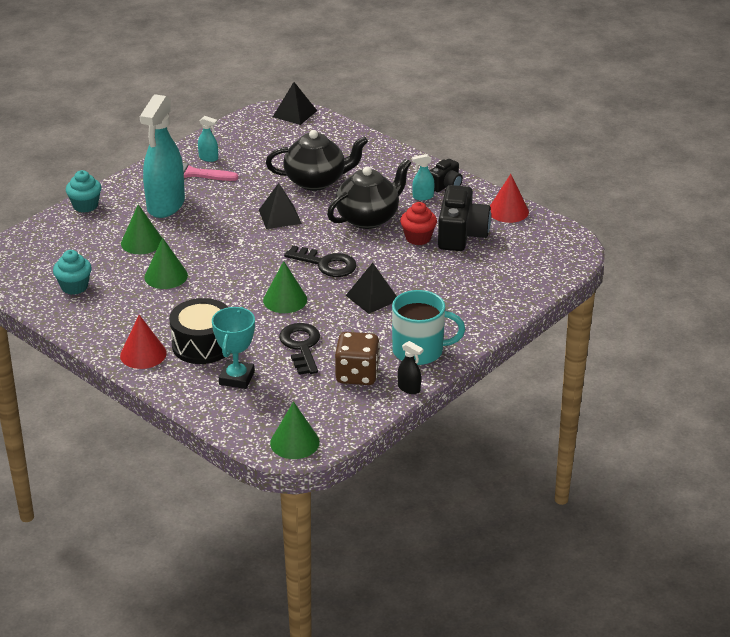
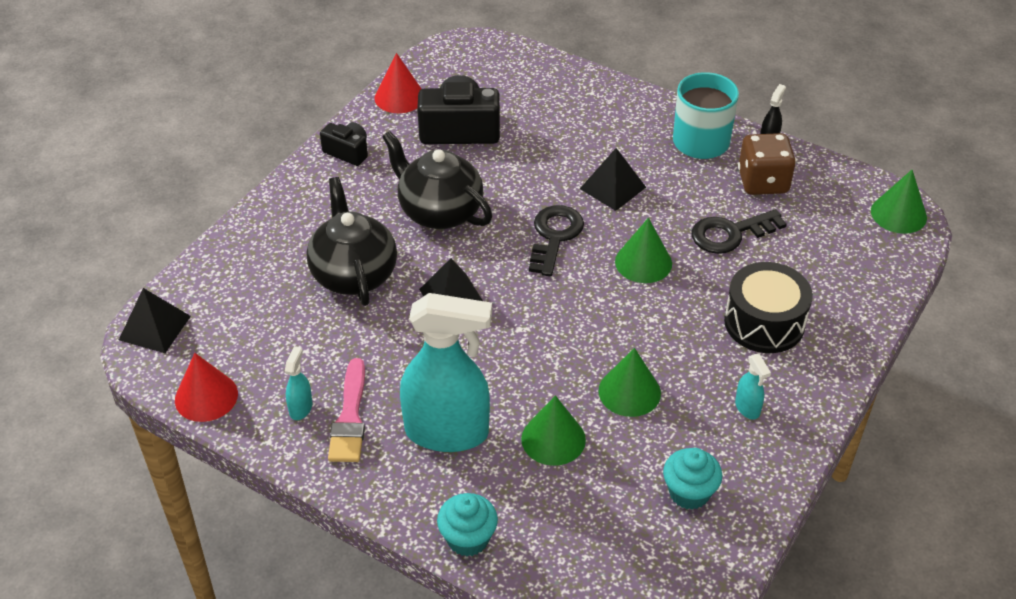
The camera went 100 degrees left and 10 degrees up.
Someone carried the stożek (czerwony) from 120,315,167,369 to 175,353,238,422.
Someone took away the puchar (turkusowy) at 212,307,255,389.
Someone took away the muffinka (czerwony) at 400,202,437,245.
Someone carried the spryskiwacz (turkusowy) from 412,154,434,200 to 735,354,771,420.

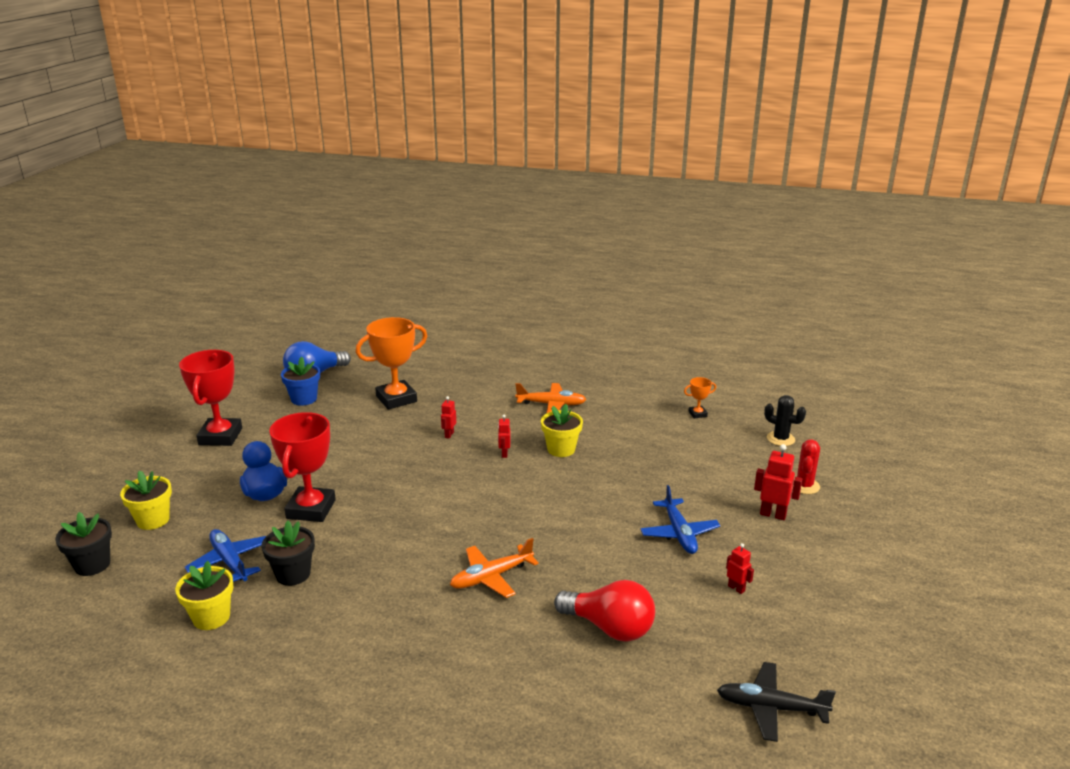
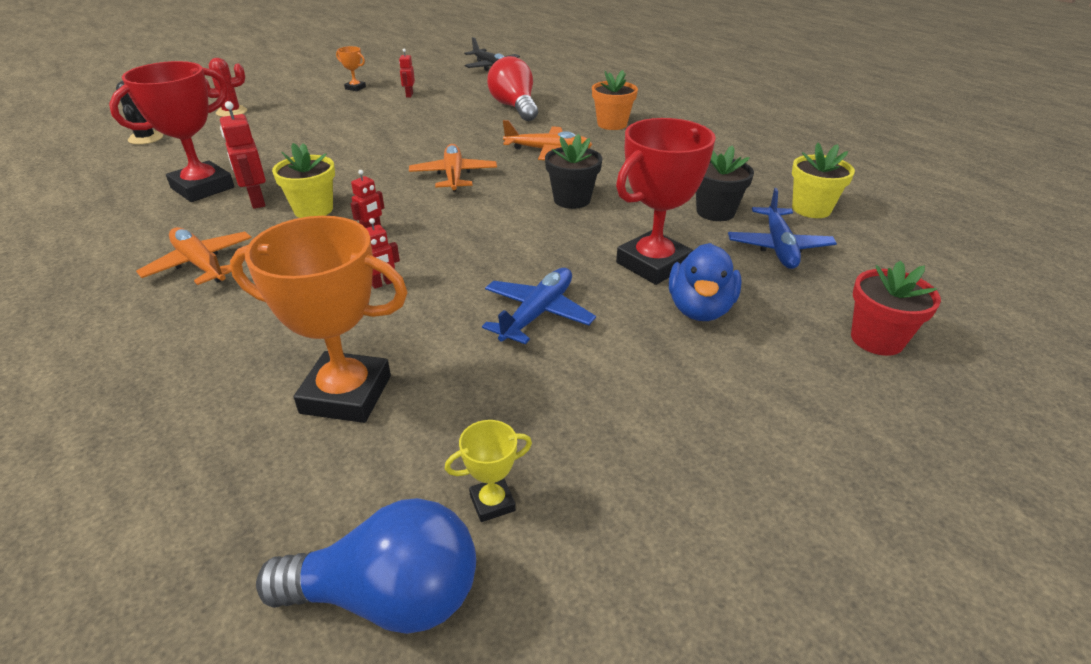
The camera went 140 degrees left and 10 degrees up.
Someone carried the doniczka (czarny) from 55,512,112,576 to 545,134,602,209.
Someone repainted the doniczka (żółty) at 120,470,172,530, which became the doniczka (czerwony) at 851,261,941,356.
Someone carried the puchar (czerwony) from 179,350,242,446 to 109,61,234,202.
Someone swapped the doniczka (niebieski) at 281,356,320,406 for the puchar (żółty) at 445,420,532,522.
Someone carried the samolot (niebieski) from 641,485,720,554 to 482,268,596,344.
Someone carried the puchar (pomarańczowy) from 684,377,716,419 to 336,46,366,91.
Someone carried the robot (czerwony) from 754,444,802,520 to 220,101,266,209.
Someone put down the samolot (pomarańczowy) at 409,144,497,192.
Someone put down the doniczka (pomarańczowy) at 592,70,638,130.

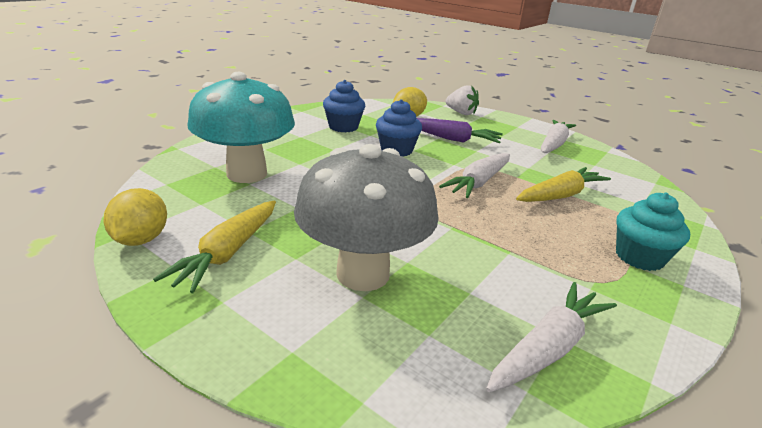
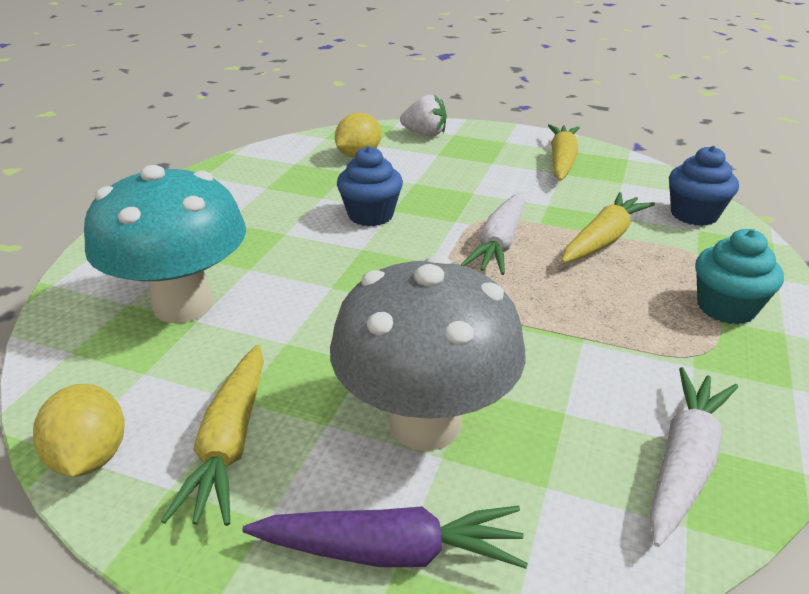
The camera went 15 degrees left and 5 degrees up.
Someone carried the muffinka (niebieski) from 323,80,365,132 to 669,146,739,226.
Someone carried the marchewka (fioletowy) from 417,118,503,143 to 242,506,528,569.
Someone repainted the marchewka (biały) at 541,120,576,153, which became the marchewka (żółty) at 548,124,580,181.

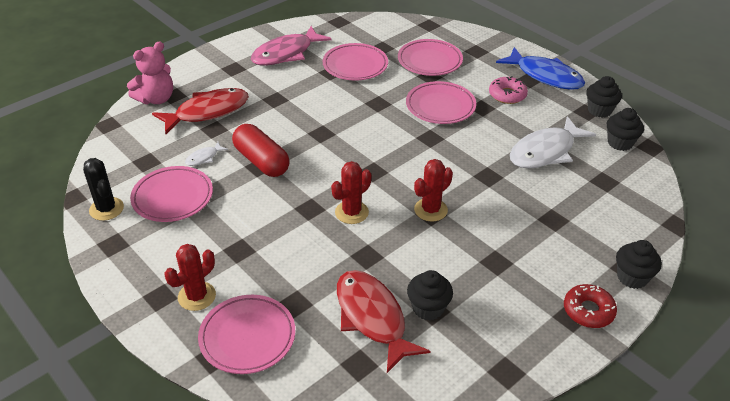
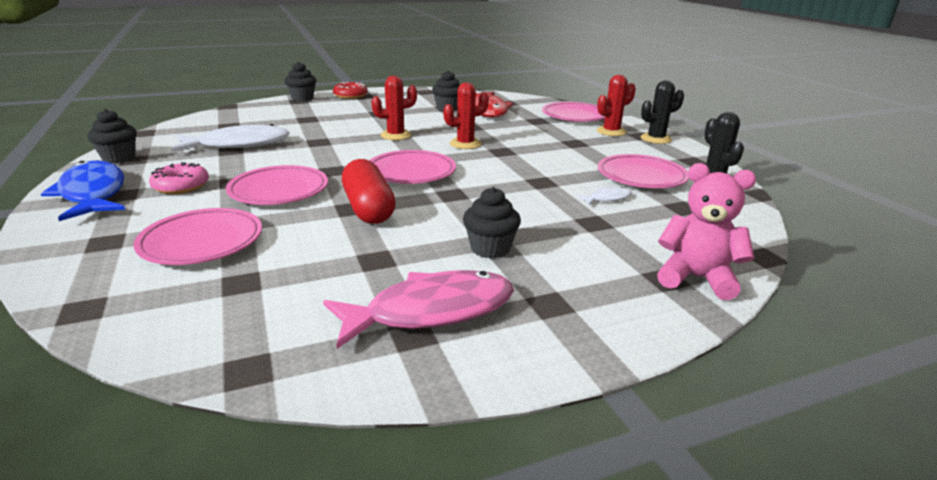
The camera went 160 degrees left and 15 degrees down.
Someone rotated the miś (różowy) at 127,41,173,104 by 45 degrees clockwise.
Someone took away the ryba (czerwony) at 152,88,249,134.
Someone carried the kapsułka (czerwony) from 232,124,290,177 to 342,159,396,224.
Someone carried the talerz (różowy) from 323,43,388,81 to 369,150,456,184.
Someone carried the muffinka (czarny) from 607,108,644,151 to 463,187,521,259.
Someone put down the kaktus (czarny) at 641,80,684,144.

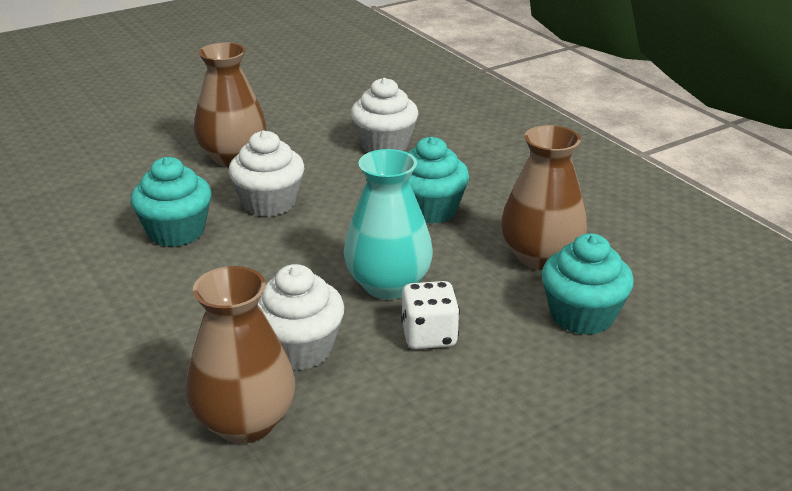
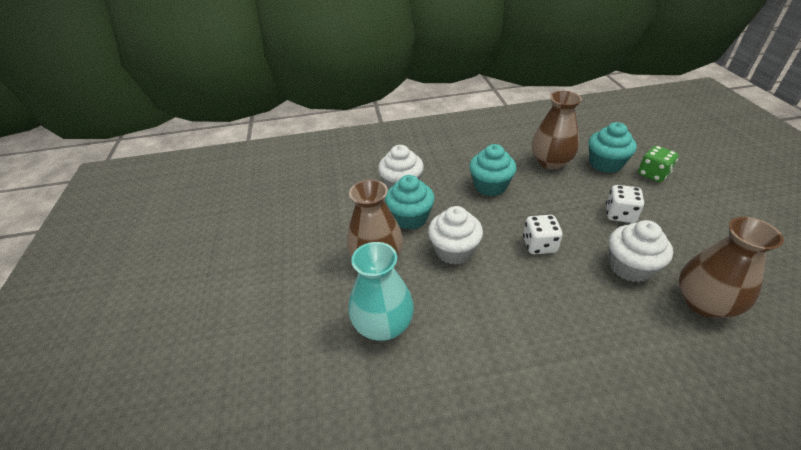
The camera went 65 degrees left and 10 degrees up.
Someone carried the muffinka (turkusowy) from 131,157,211,247 to 385,175,435,230.
Someone carried the wazon (turkusowy) from 344,149,433,300 to 349,242,414,341.
Someone put down the kostka do gry (biały) at 523,215,563,254.
Someone put down the kostka do gry (zielony) at 638,146,678,182.

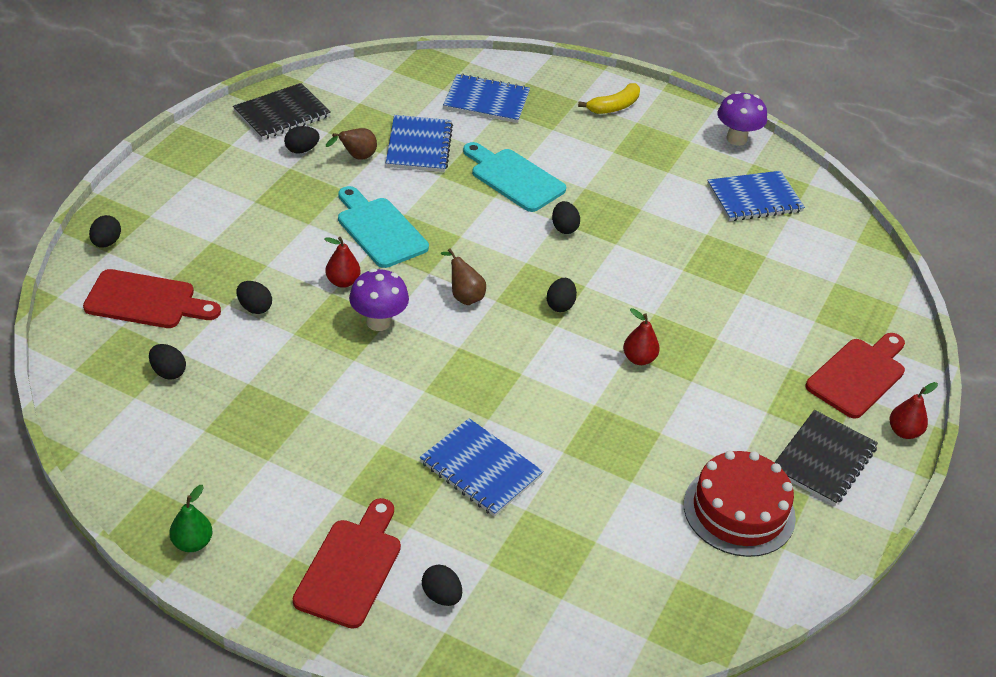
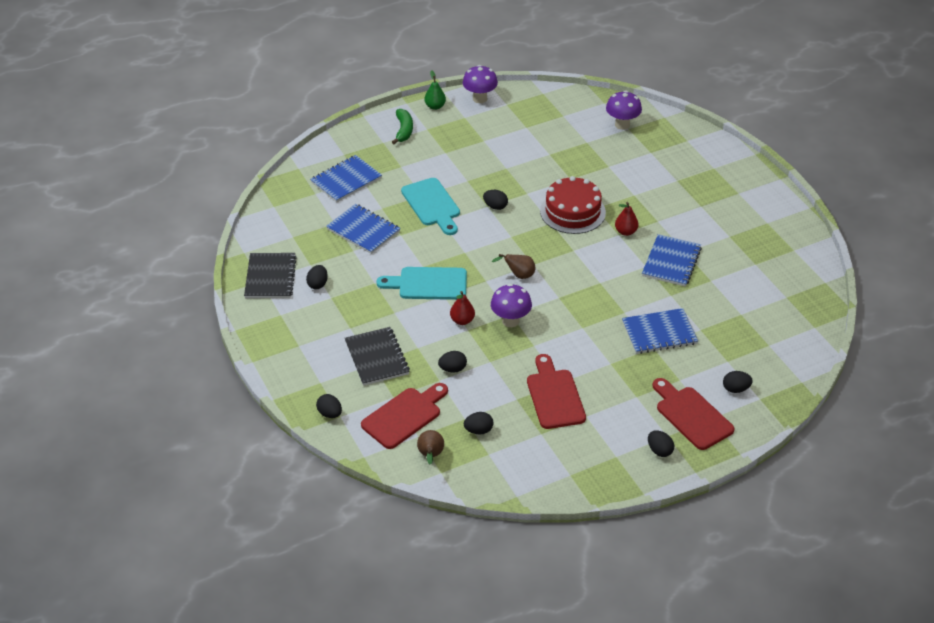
The camera went 50 degrees left and 0 degrees up.
Someone carried the gruszka (zielony) from 169,485,213,552 to 424,70,446,110.
Someone carried the gruszka (brązowy) from 326,128,377,160 to 417,430,444,465.
Someone rotated the deska do krojenia (turkusowy) at 463,142,566,212 by 105 degrees counterclockwise.
Someone carried the jajko (czarny) from 547,278,577,312 to 648,431,674,457.
Someone repainted the banan (żółty) at 578,83,640,114, which became the banan (zielony) at 392,109,413,144.
Someone carried the tort (czerwony) from 684,451,796,557 to 540,176,606,234.
Someone carried the zeszyt (niebieski) from 707,171,805,221 to 642,234,702,287.
Someone carried the zeszyt (czarny) from 775,410,878,506 to 345,327,410,386.
Someone carried the deska do krojenia (czerwony) from 806,333,905,419 to 527,354,586,429.
Someone took away the gruszka (czerwony) at 889,382,938,439.
Someone put down the grzyb (fioletowy) at 606,91,642,130.

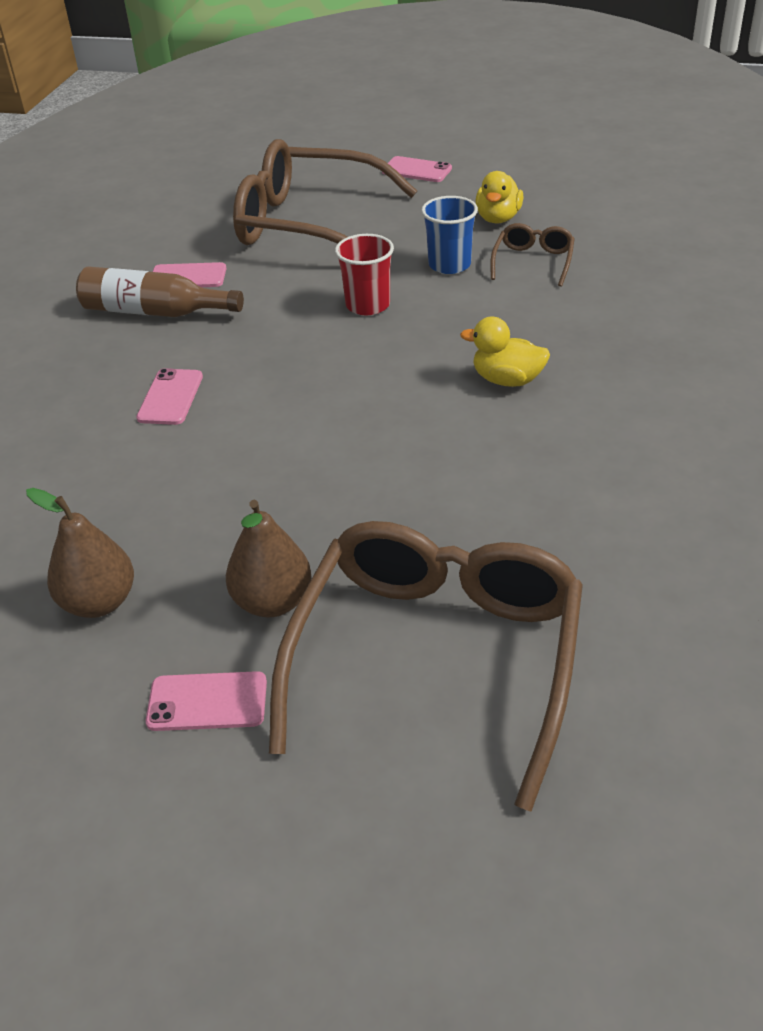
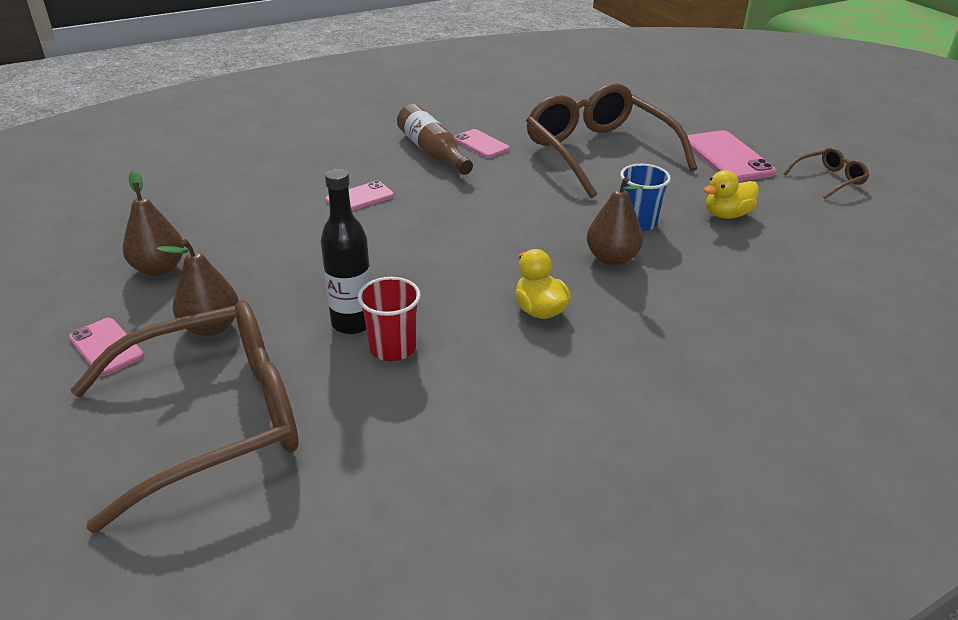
The camera went 45 degrees right and 5 degrees down.
Someone carried the szklanka (czerwony) from 335,234,394,315 to 358,277,421,361.
Someone scaled the telefon (różowy) at 382,156,452,182 by 1.67.
Someone carried the okulary (brązowy) from 490,223,575,287 to 783,147,869,199.
Someone put down the butelka (czarny) at 321,169,371,334.
Someone put down the gruszka (brązowy) at 587,177,643,266.

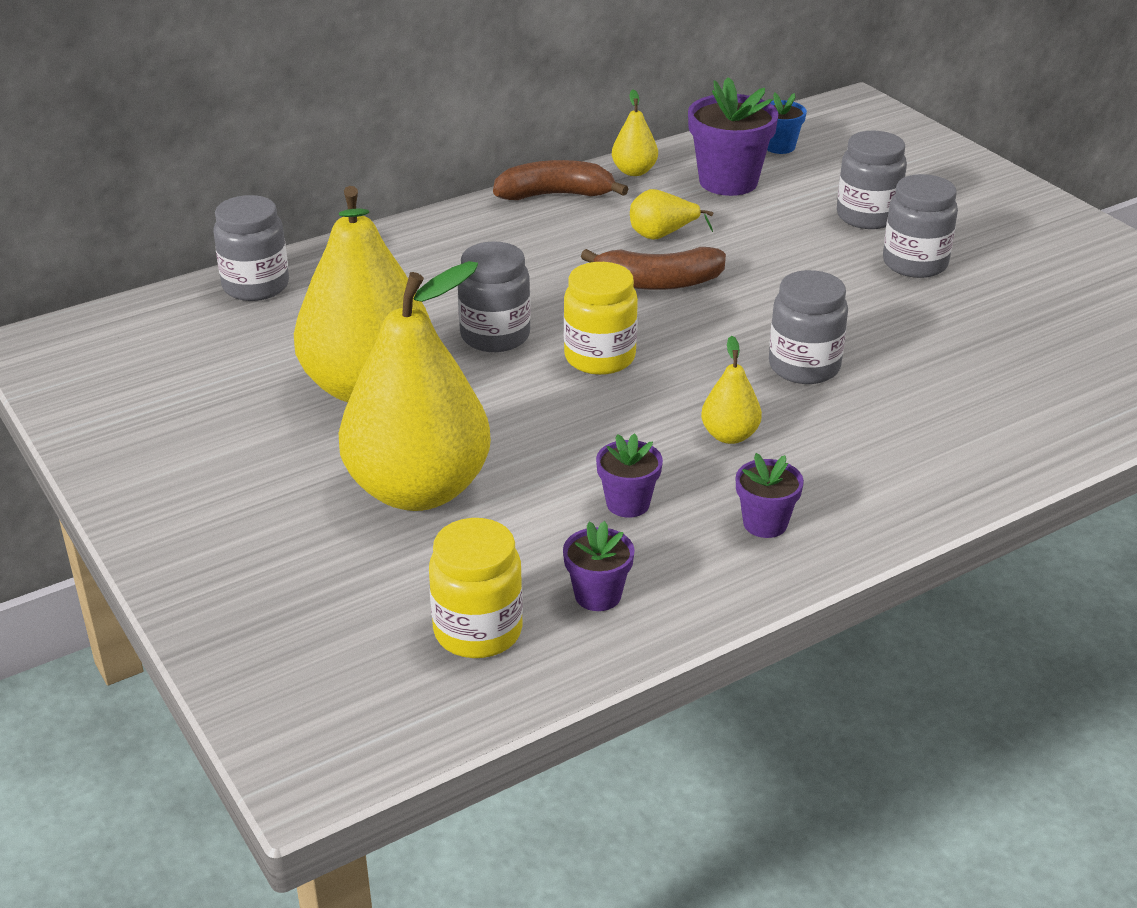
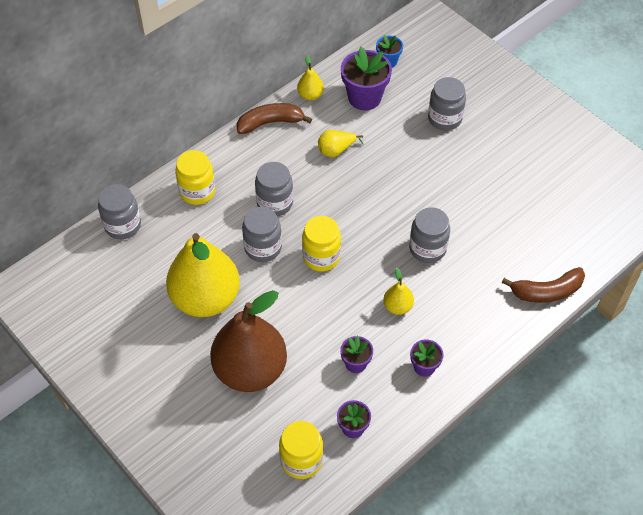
The camera went 10 degrees left and 20 degrees up.
Someone repainted the gruszka (żółty) at 339,261,491,511, which became the gruszka (brązowy) at 210,290,287,392.
Someone carried the banan (brązowy) from 581,247,726,290 to 502,267,585,303.
Someone carried the słoik (szary) from 883,174,958,278 to 255,162,293,216.
Someone put down the słoik (żółty) at 175,150,215,205.

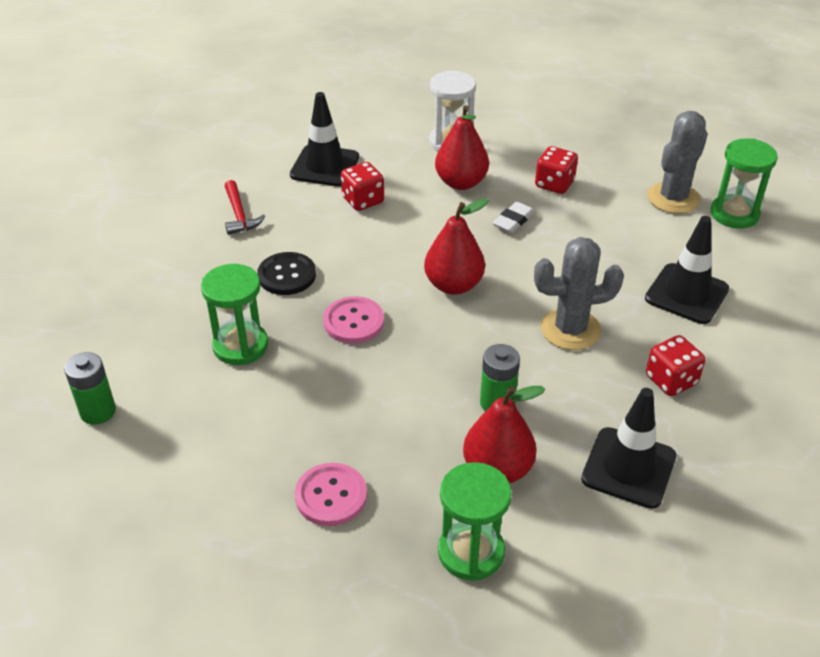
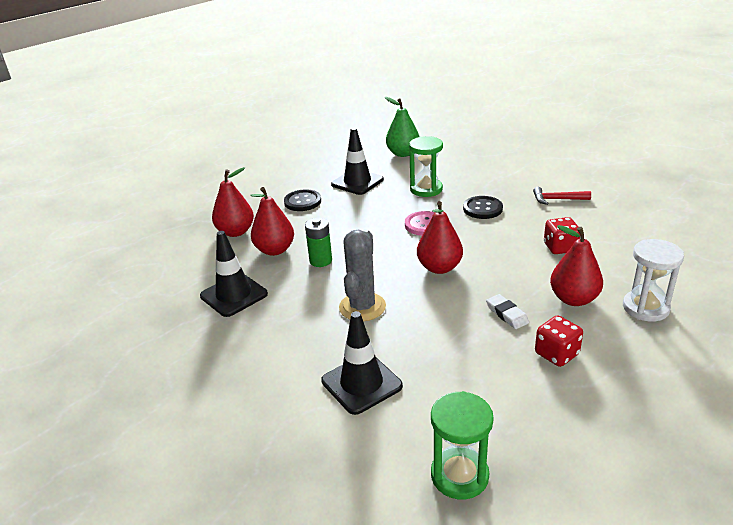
The camera went 115 degrees right and 10 degrees down.
Someone swapped the bateria (zielony) at 64,352,116,424 for the gruszka (zielony) at 385,97,420,157.
Someone carried the pachołek (czarny) from 290,92,359,187 to 331,128,384,195.
Someone repainted the guzik (różowy) at 295,463,367,526, which became the guzik (czarny) at 284,189,321,211.
Someone swapped the klepsydra (zielony) at 438,462,512,581 for the gruszka (czerwony) at 212,167,254,237.
Someone took away the kostka do gry (czerwony) at 646,335,705,396.
Someone took away the kaktus (szary) at 647,111,708,214.

